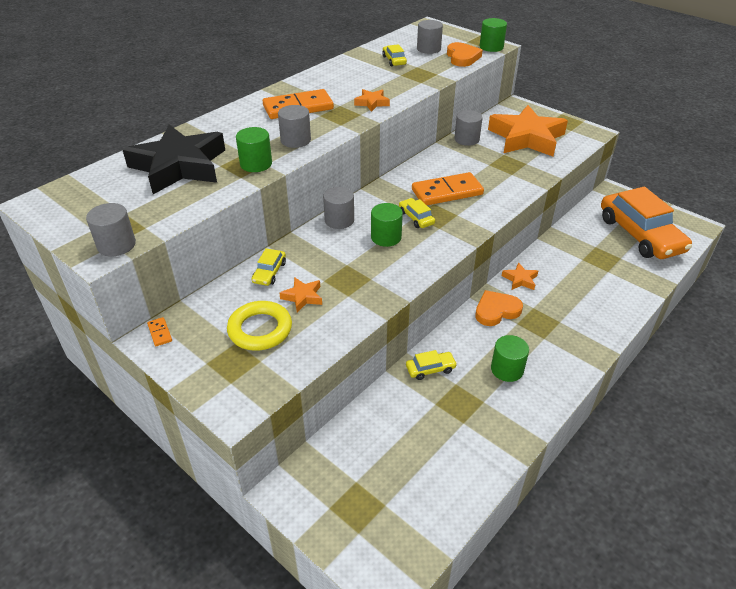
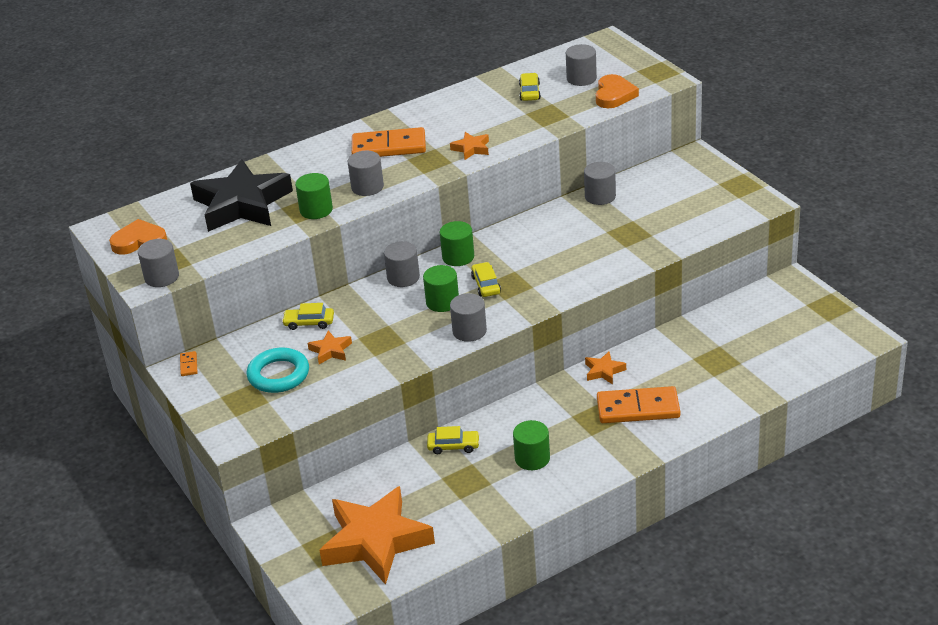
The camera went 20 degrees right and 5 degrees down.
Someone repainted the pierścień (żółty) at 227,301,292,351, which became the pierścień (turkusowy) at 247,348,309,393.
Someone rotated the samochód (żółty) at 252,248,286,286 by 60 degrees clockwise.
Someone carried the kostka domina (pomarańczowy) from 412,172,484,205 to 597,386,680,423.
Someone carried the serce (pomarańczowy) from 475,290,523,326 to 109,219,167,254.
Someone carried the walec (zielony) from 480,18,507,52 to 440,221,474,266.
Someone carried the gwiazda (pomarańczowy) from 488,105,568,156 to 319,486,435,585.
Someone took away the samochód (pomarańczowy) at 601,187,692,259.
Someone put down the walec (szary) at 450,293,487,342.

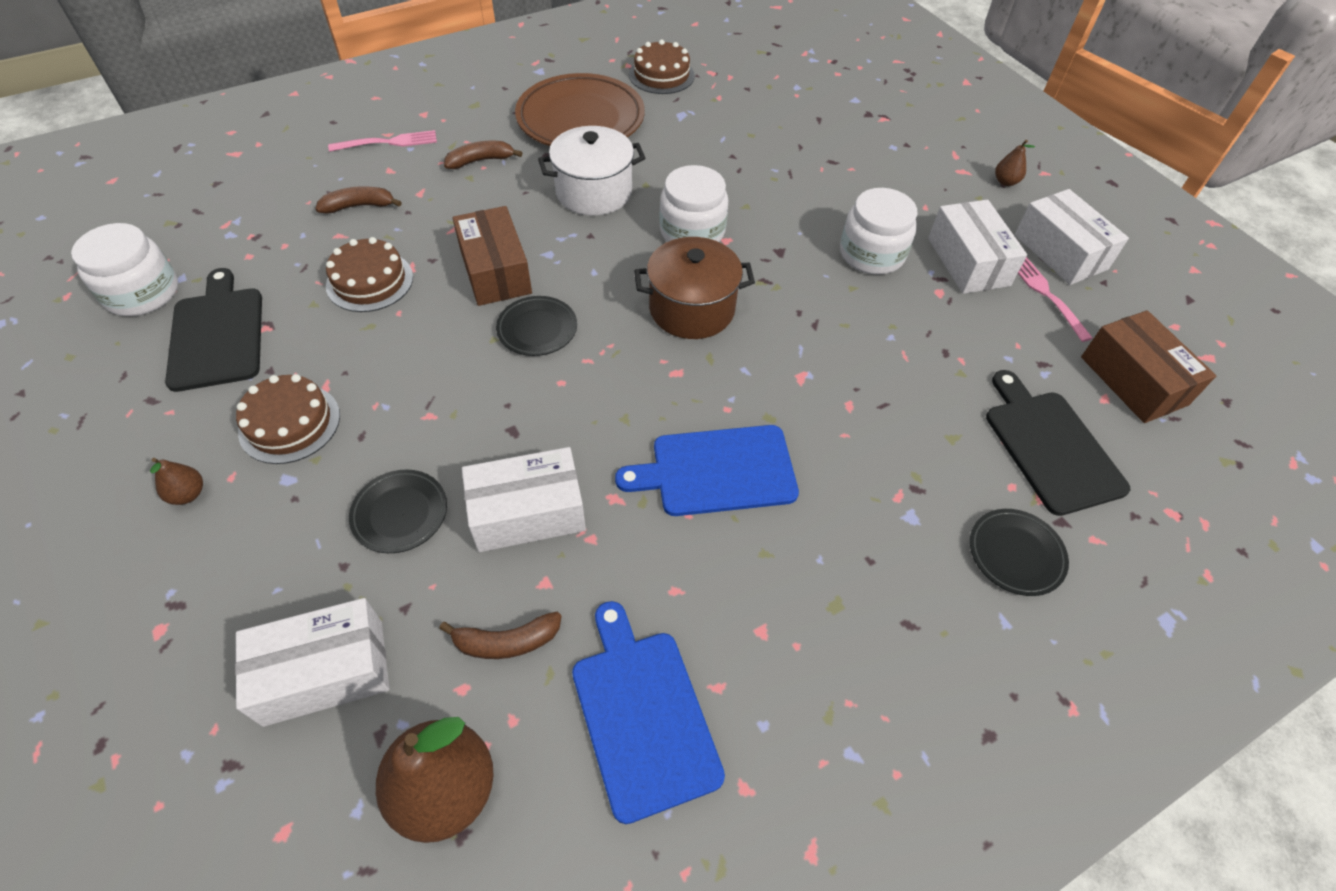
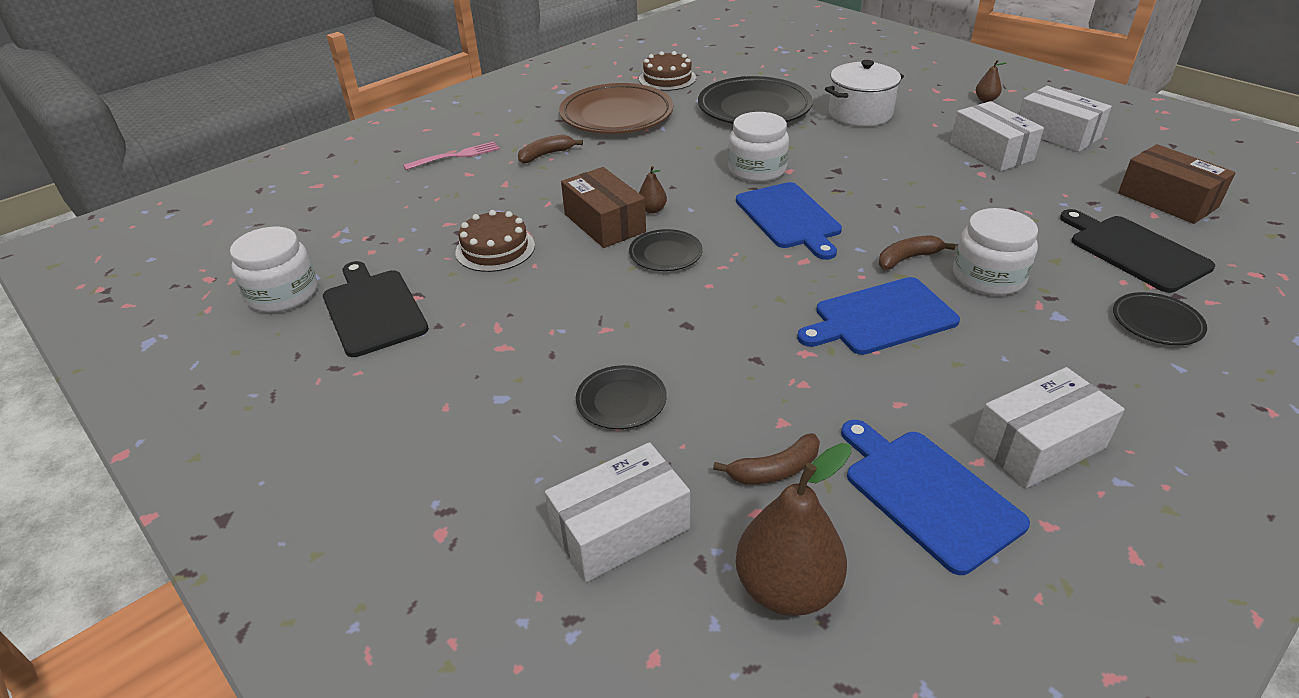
The camera went 10 degrees left and 15 degrees down.
Someone carried the gruszka (brązowy) from 150,458,203,505 to 639,166,667,213.
Someone took away the tort (brązowy) at 236,374,340,464.
Someone carried the banan (brązowy) from 315,186,402,214 to 879,235,956,270.
Someone carried the pudełko (biały) from 462,447,586,552 to 974,367,1125,488.
Someone carried the garnek (biały) from 538,126,645,216 to 825,60,904,127.
Someone swapped the garnek (brązowy) at 634,237,755,339 for the deska do krojenia (niebieski) at 736,182,842,260.
Someone carried the słoik (biały) from 840,188,918,275 to 953,208,1038,296.
Someone took away the widelec (różowy) at 1018,257,1093,342.
Someone put down the talerz (czarny) at 698,76,813,124.

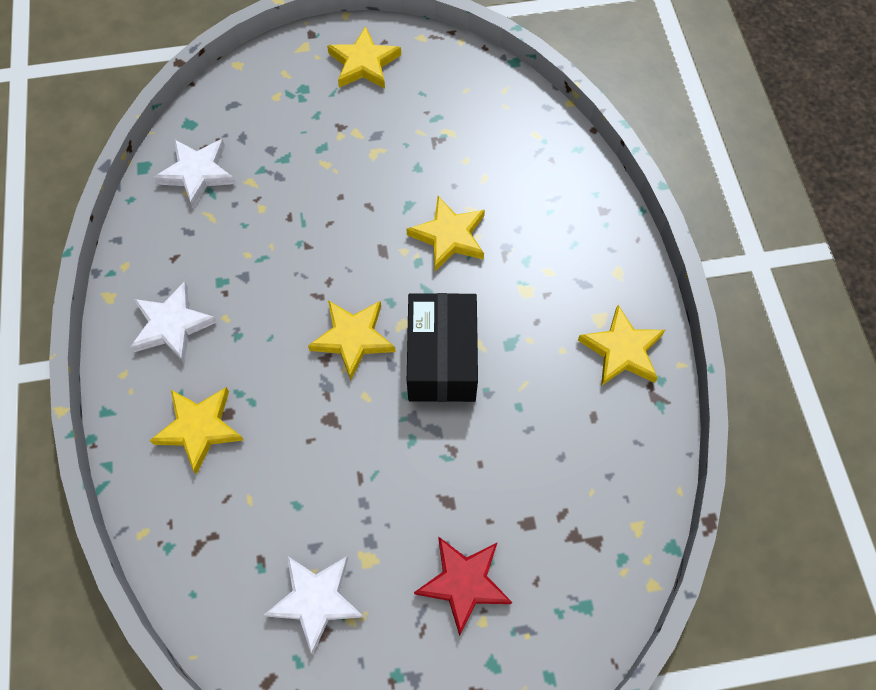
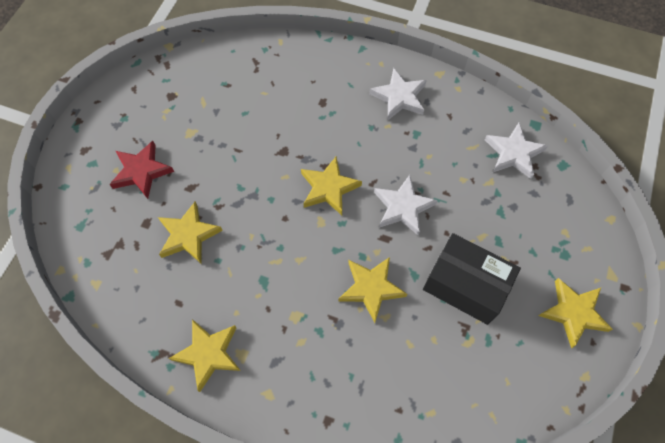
The camera went 120 degrees right and 0 degrees up.
Someone carried the gwiazda (żółty) from 149,387,243,474 to 158,201,223,263.
Someone carried the gwiazda (biały) from 264,556,364,654 to 374,175,438,236.
Someone carried the pudełko (czarny) from 407,293,478,402 to 423,233,521,325.

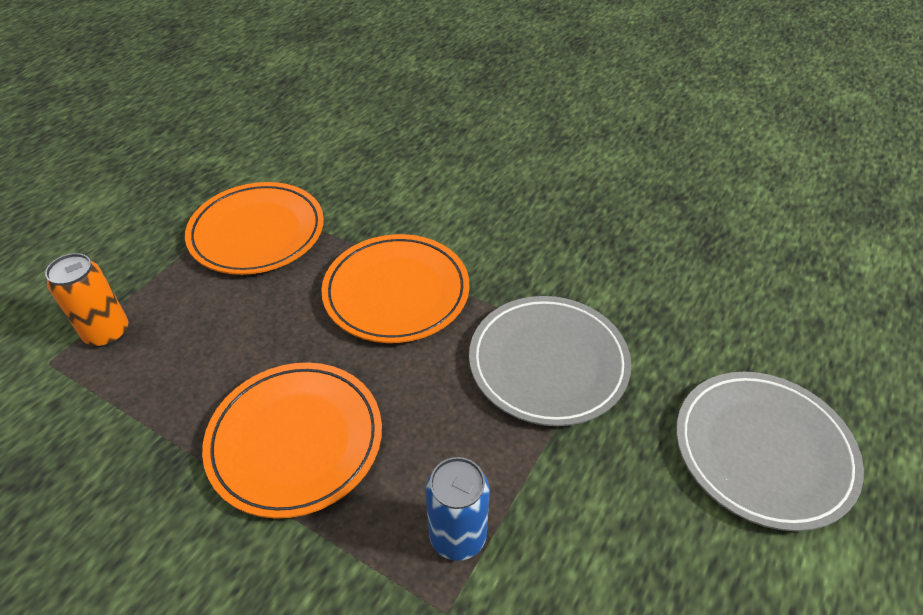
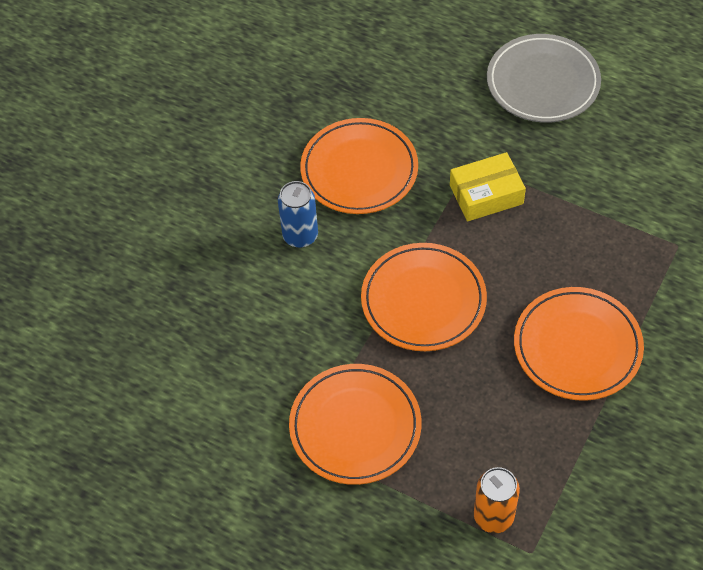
The camera went 90 degrees left and 10 degrees up.
Someone carried the puszka (niebieski) from 425,457,490,561 to 278,181,318,248.
Someone swapped the talerz (szary) at 469,296,632,426 for the pudełko (żółty) at 450,152,526,222.
Someone put down the talerz (pomarańczowy) at 300,118,418,214.

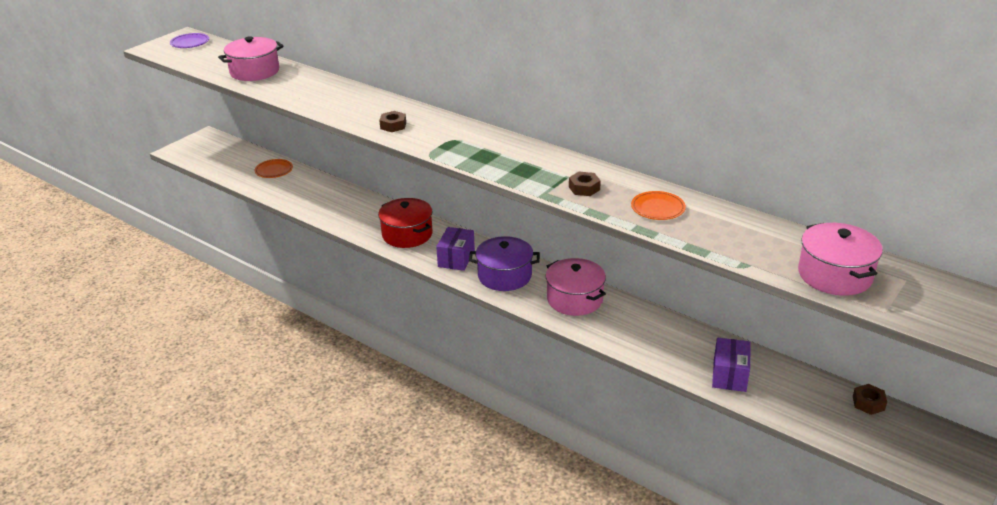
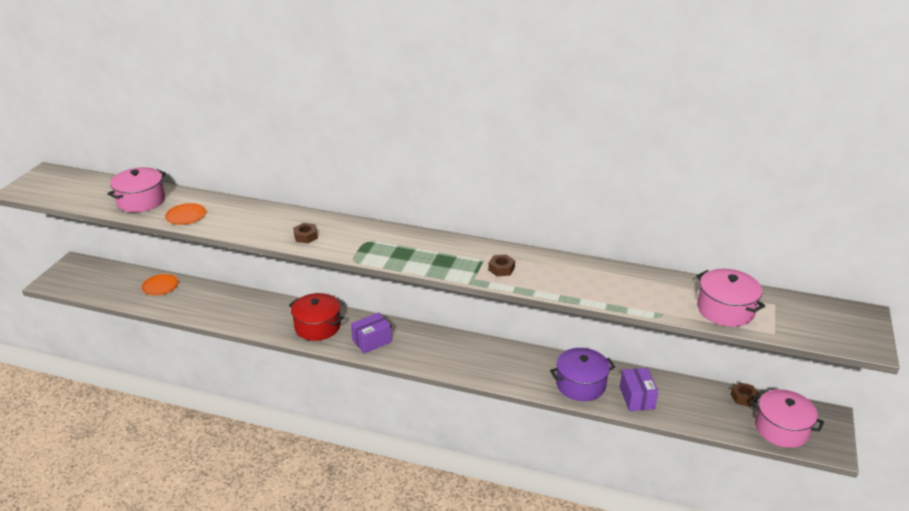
The camera went 20 degrees left and 0 degrees up.
Someone took away the talerz (fioletowy) at 170,33,209,48.
Someone rotated the pudełko (fioletowy) at 436,227,475,271 by 60 degrees clockwise.
Someone carried the garnek (fioletowy) from 469,236,540,291 to 550,348,615,401.
Someone carried the garnek (różowy) from 546,258,606,316 to 751,389,824,448.
Someone carried the talerz (pomarańczowy) from 631,191,686,220 to 165,203,206,225.

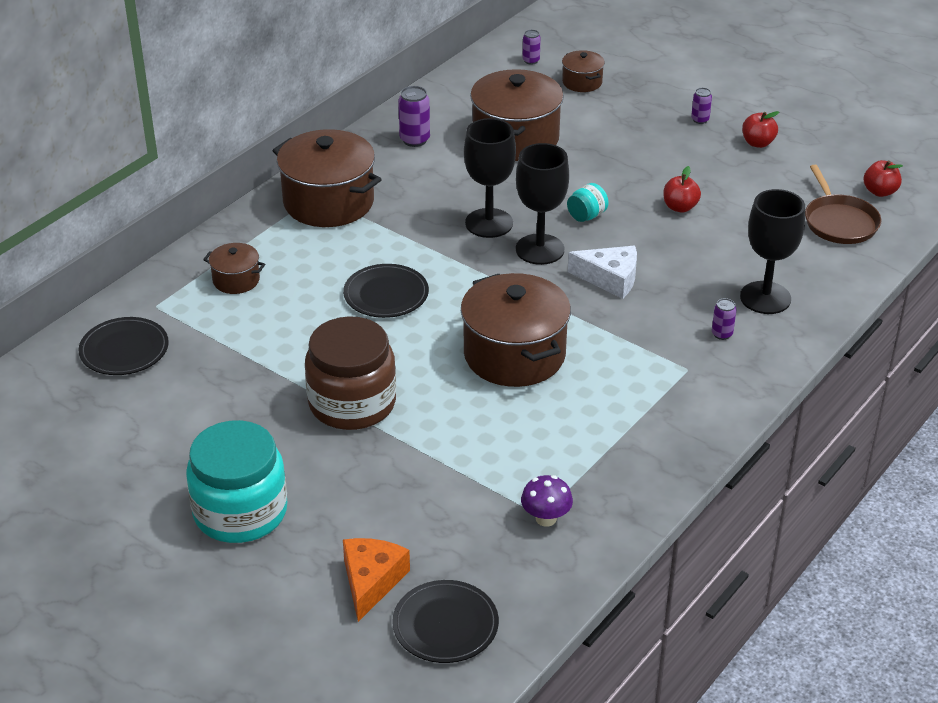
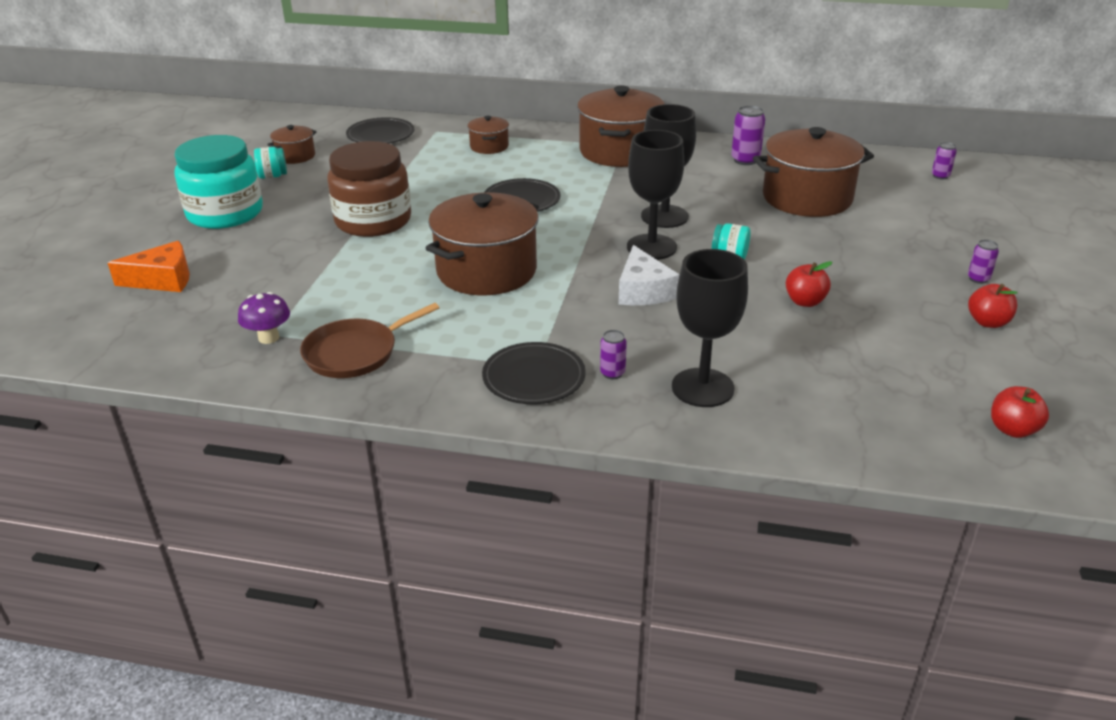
The camera went 65 degrees right and 5 degrees down.
Someone carried the talerz (czarny) from 392,580,499,663 to 482,342,586,404.
Someone carried the garnek (brązowy) from 562,50,605,92 to 267,125,317,164.
Someone carried the patelnia (brązowy) from 805,165,881,244 to 300,303,439,378.
Someone put down the słoik (turkusowy) at 254,147,287,179.

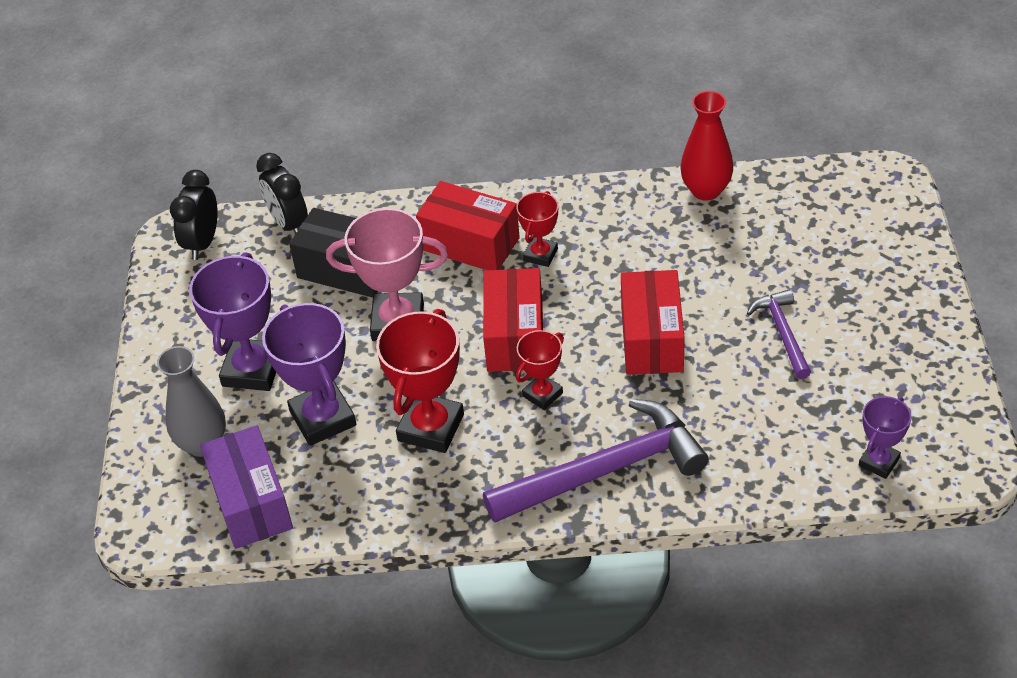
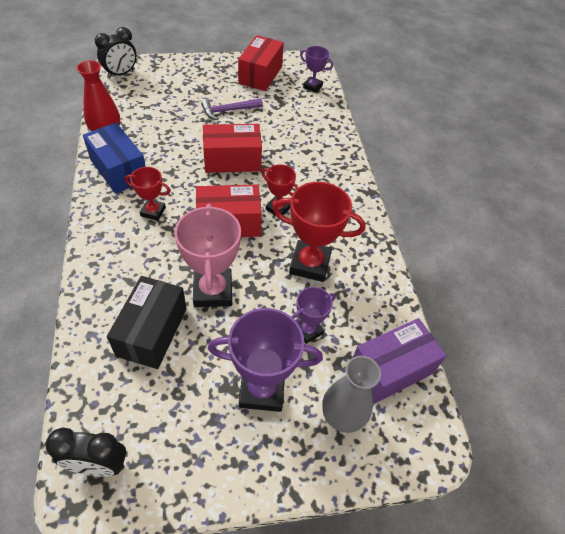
The camera went 105 degrees left and 5 degrees up.
Someone carried the budzik (czarny) from 256,153,308,234 to 95,27,137,79.
Someone scaled the puchar (fioletowy) at 262,303,356,446 by 0.57.
Someone carried the pudełko (czerwony) from 416,181,520,270 to 238,35,284,91.
Someone took away the młotek (fioletowy) at 483,399,709,523.
Someone put down the pudełko (niebieski) at 83,123,146,194.

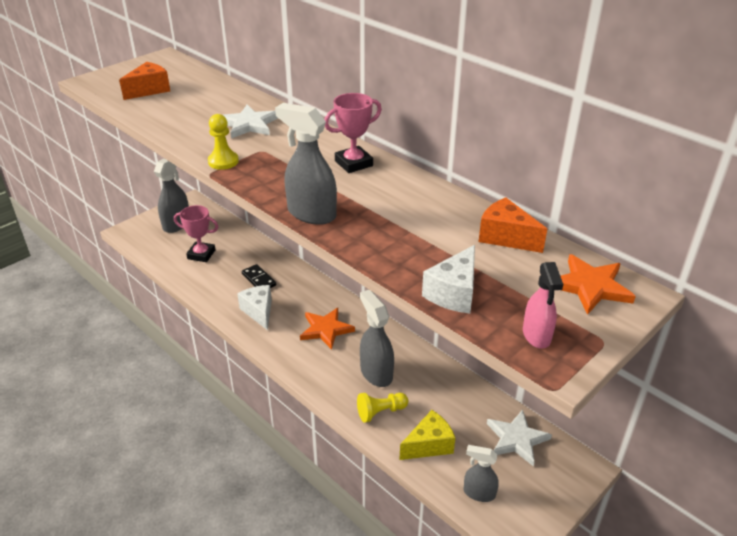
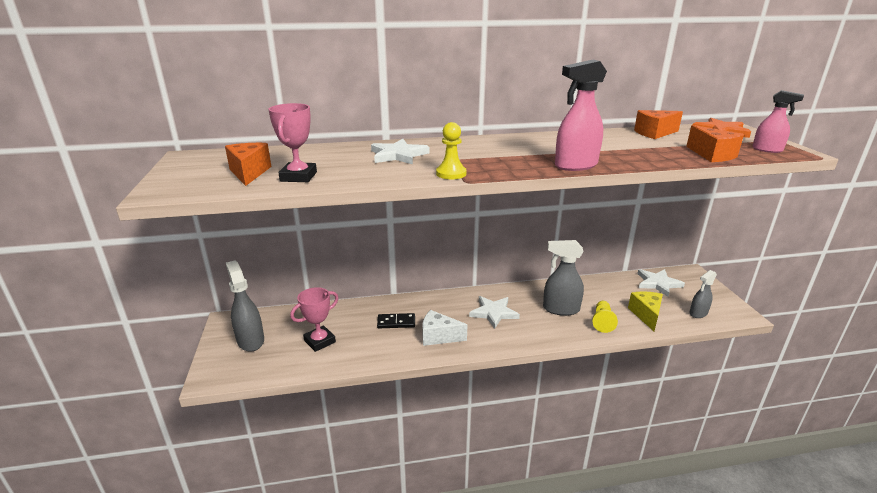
The camera went 55 degrees left and 10 degrees down.
Someone repainted the spryskiwacz (szary) at 275,103,337,225, which became the spryskiwacz (różowy) at 555,60,607,171.
Someone repainted the gwiazda (pomarańczowy) at 300,308,355,350, which became the gwiazda (biały) at 469,296,520,329.
Someone carried the puchar (różowy) from 325,93,382,173 to 268,103,317,182.
Someone repainted the ser (biały) at 422,245,475,314, which became the ser (pomarańczowy) at 686,125,744,162.

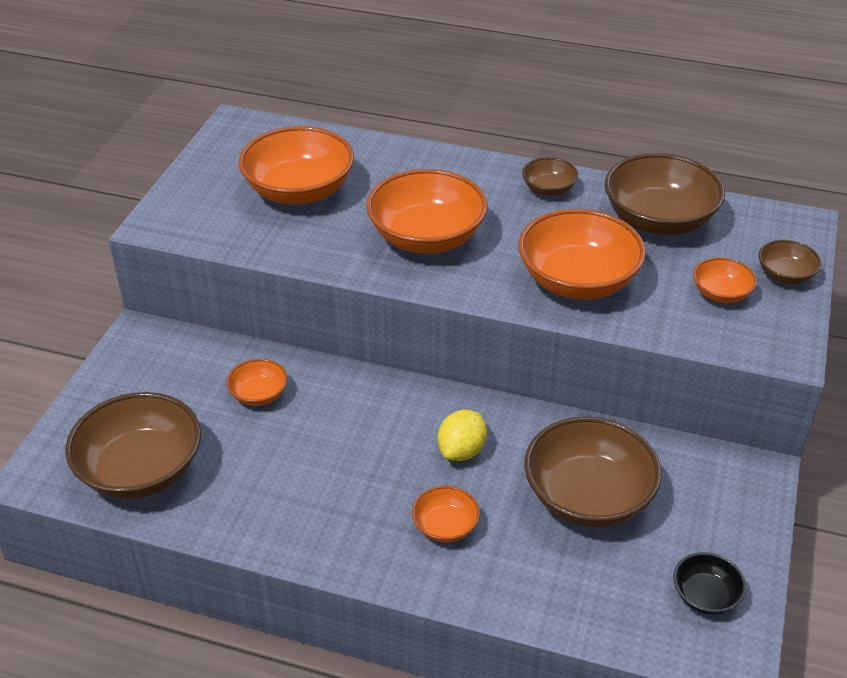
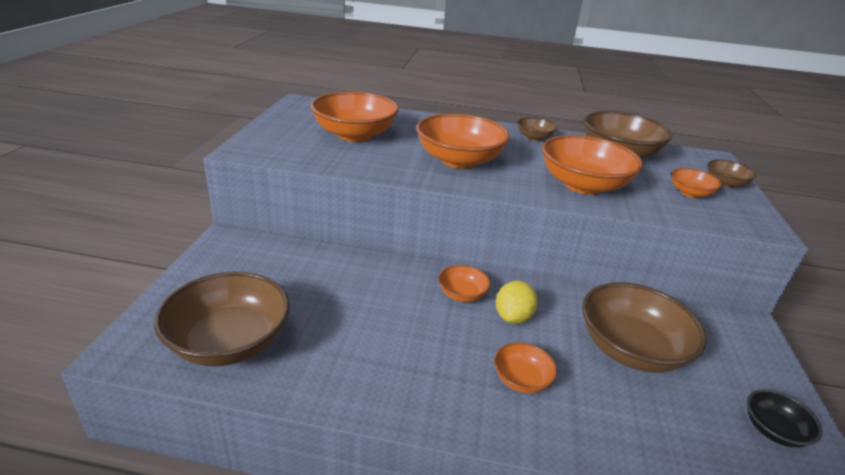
The camera went 10 degrees left and 10 degrees down.
Someone carried the miska (pomarańczowy) from 226,359,288,406 to 438,265,490,302.

